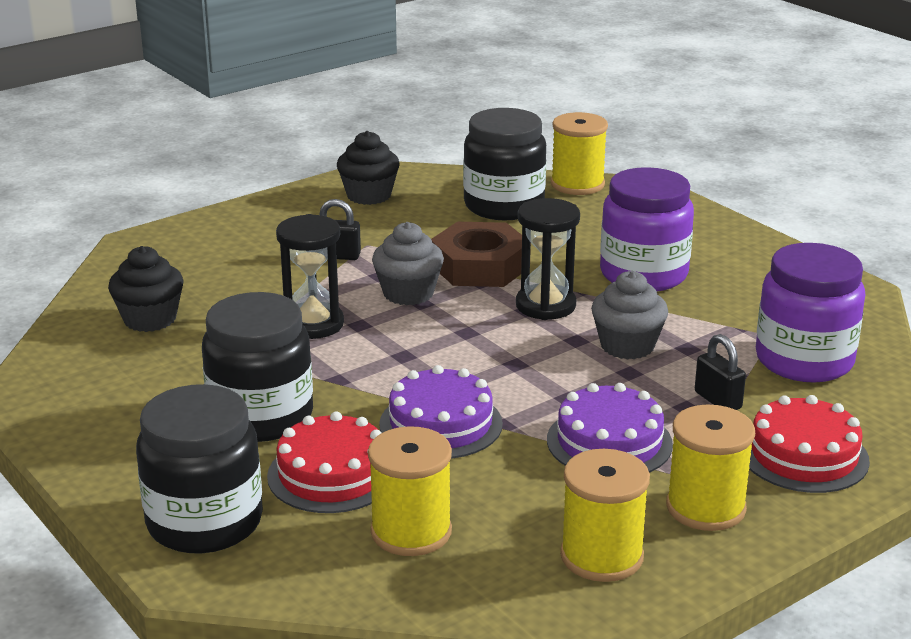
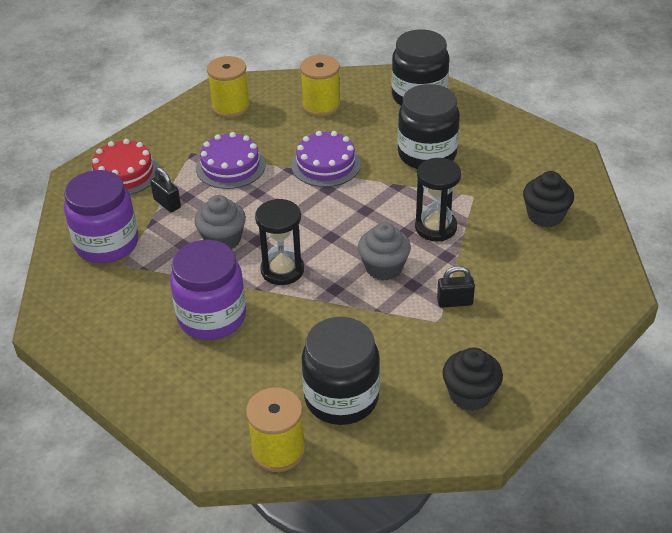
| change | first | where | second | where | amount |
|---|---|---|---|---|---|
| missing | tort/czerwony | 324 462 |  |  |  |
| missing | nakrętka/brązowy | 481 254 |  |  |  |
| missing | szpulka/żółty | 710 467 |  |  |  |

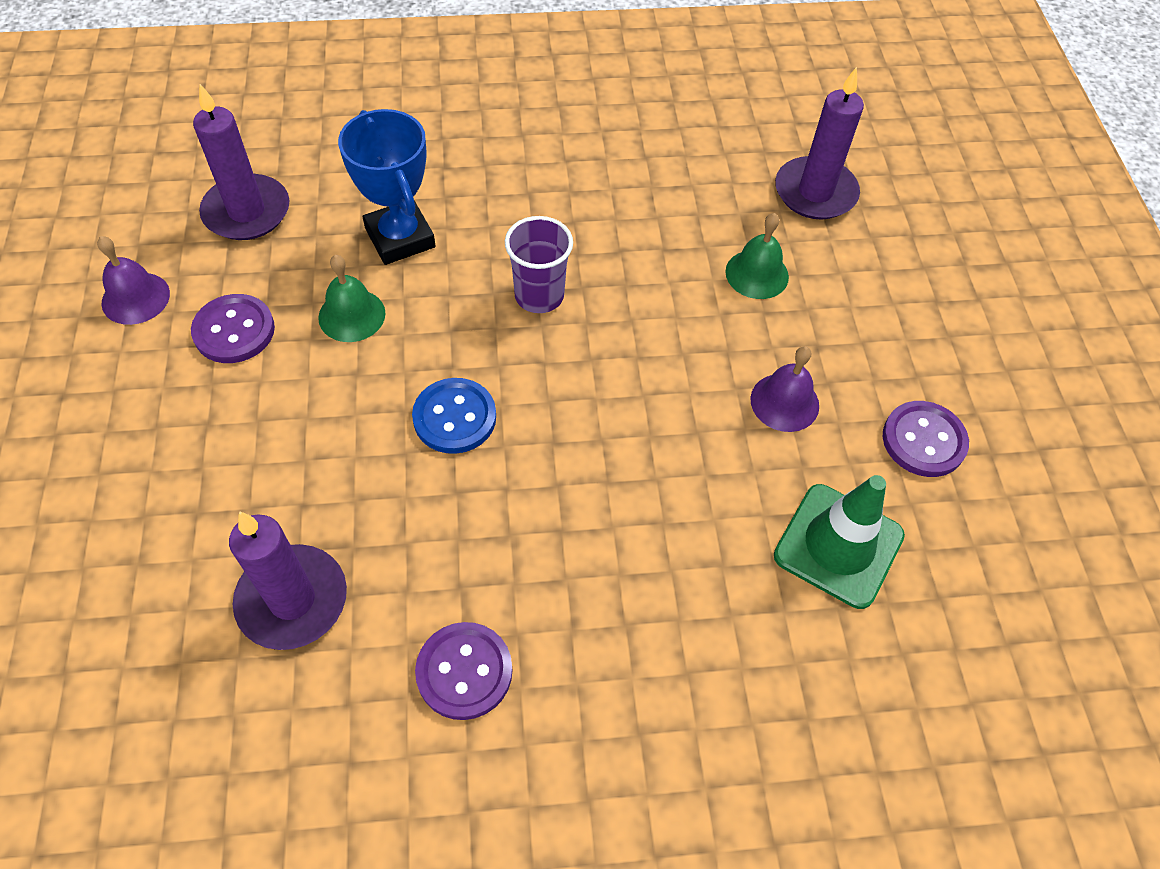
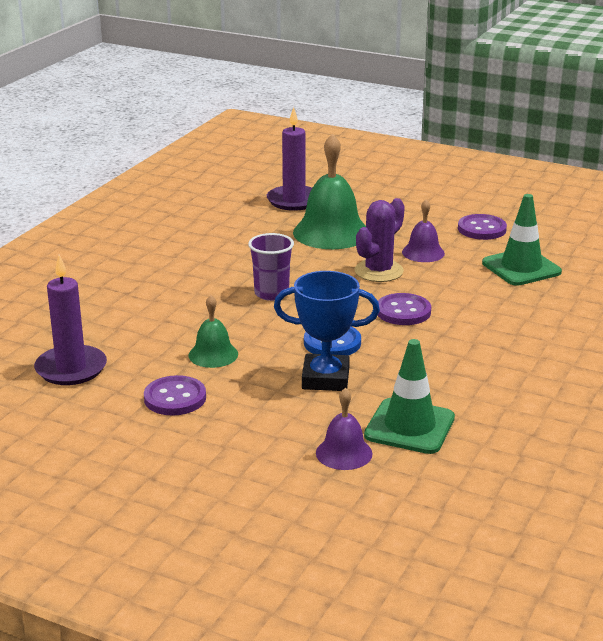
| change | first | where | second | where | amount |
|---|---|---|---|---|---|
| appeared |  |  | kaktus/fioletowy | 379 240 |  |
| relocated | dzwonek/fioletowy | 133 280 |  | 344 429 |  |
| relocated | puchar/niebieski | 386 187 |  | 327 331 |  |
| relocated | guzik/fioletowy | 463 671 |  | 404 309 |  |
| exchanged | świeca/fioletowy | 288 580 | pachołek/zielony | 409 396 |  |
| size | dzwonek/zielony | 757 256 |  | 329 191 | x1.86 |

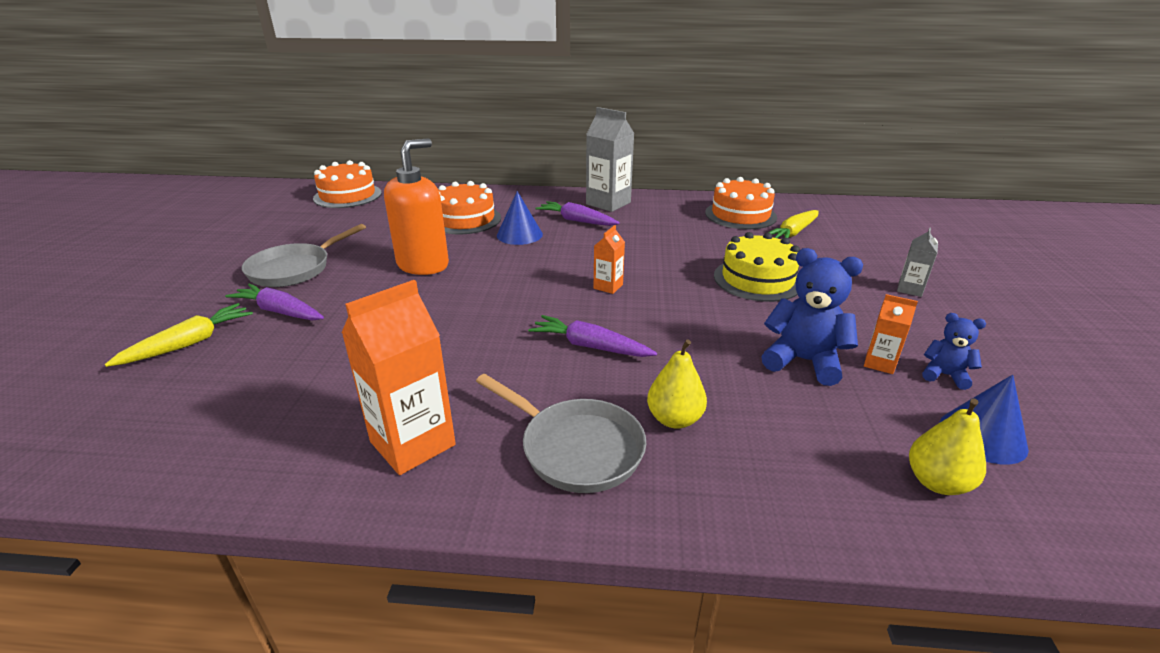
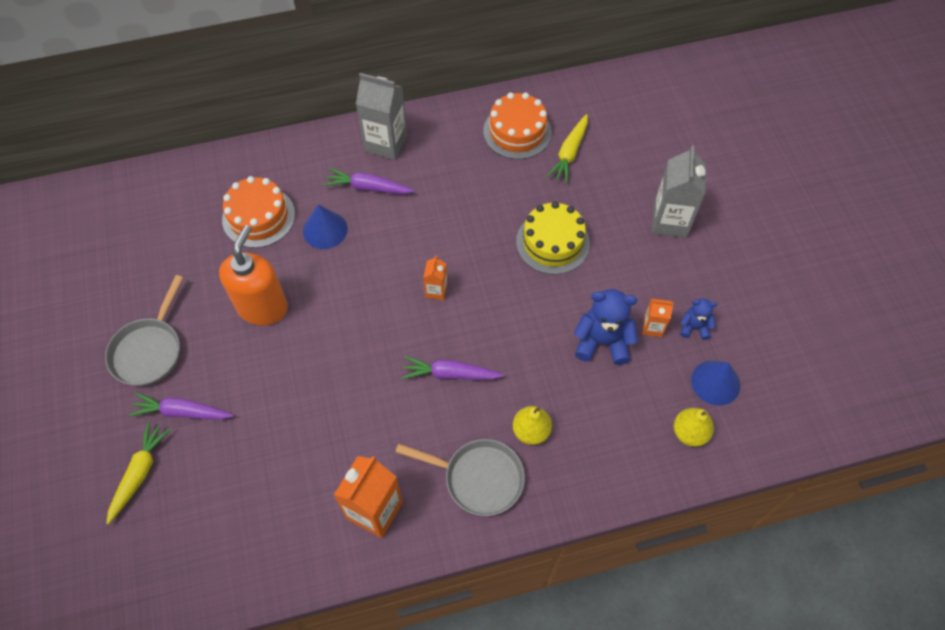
| change | first | where | second | where | amount |
|---|---|---|---|---|---|
| missing | tort/pomarańczowy | 347 184 |  |  |  |
| size | karton mleka/szary | 917 262 |  | 679 191 | x1.93 |

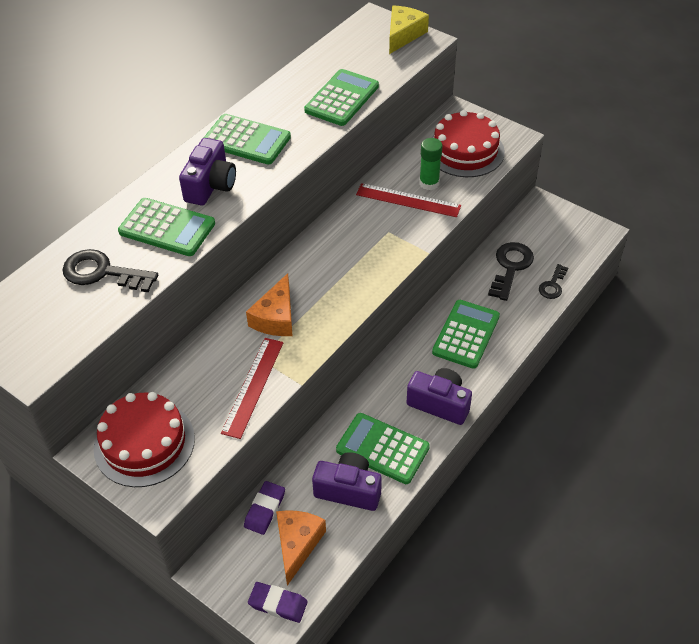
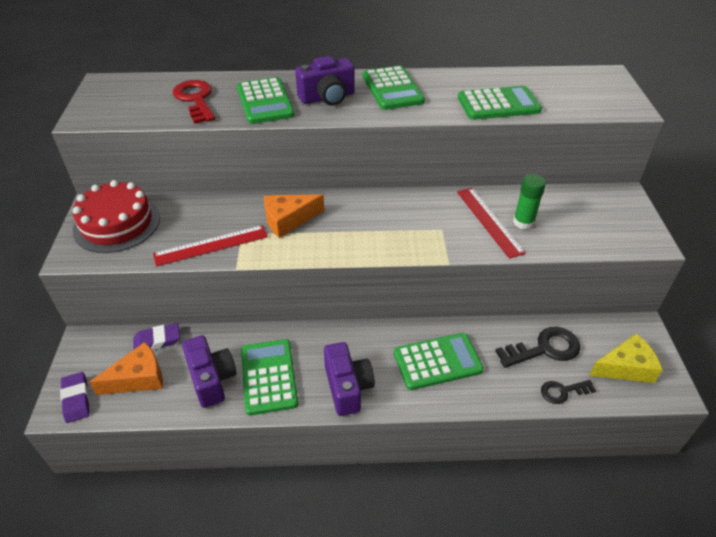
| change | first | where | second | where | amount |
|---|---|---|---|---|---|
| missing | tort/czerwony | 468 143 |  |  |  |
| relocated | ser/żółty | 409 29 |  | 626 358 |  |
| colour | klucz/czarny | 110 270 | klucz/czerwony | 194 102 |  |

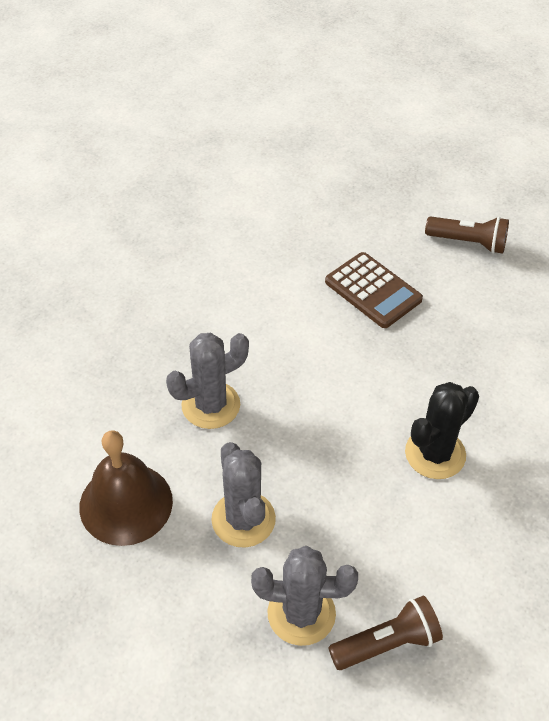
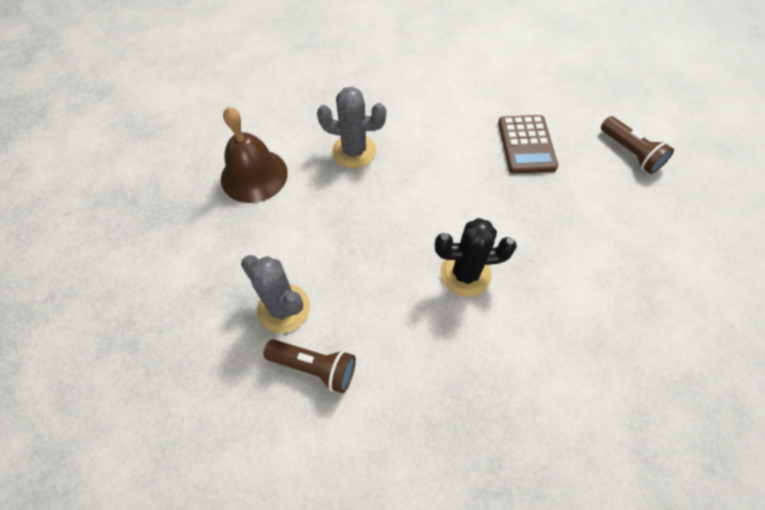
| change | first | where | second | where | amount |
|---|---|---|---|---|---|
| missing | kaktus/szary | 243 495 |  |  |  |

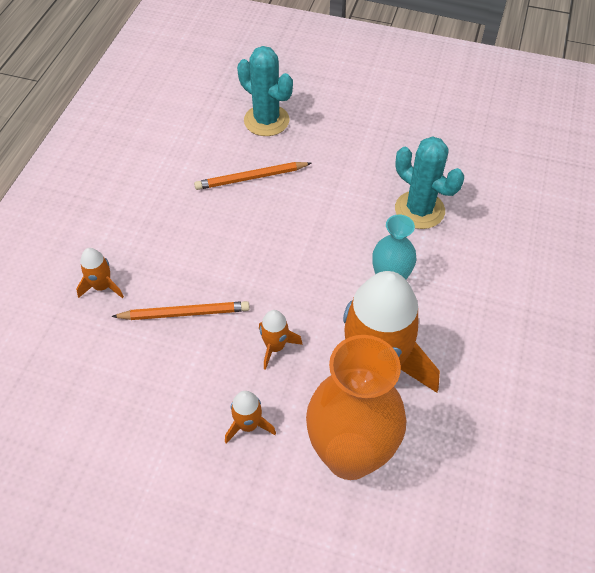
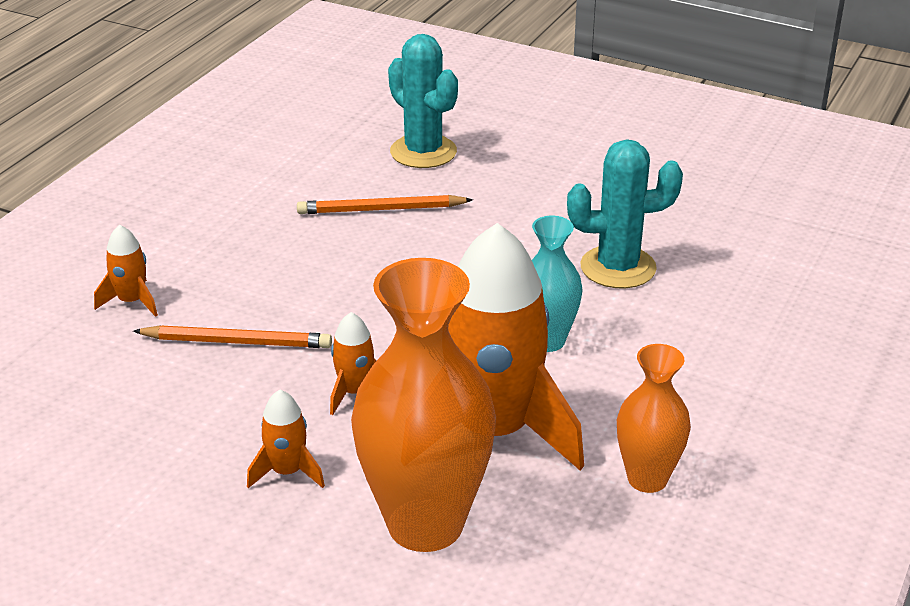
| change | first | where | second | where | amount |
|---|---|---|---|---|---|
| appeared |  |  | wazon/pomarańczowy | 654 418 |  |
| spun | kaktus/turkusowy | 429 182 |  | 625 213 | 60 degrees counterclockwise |

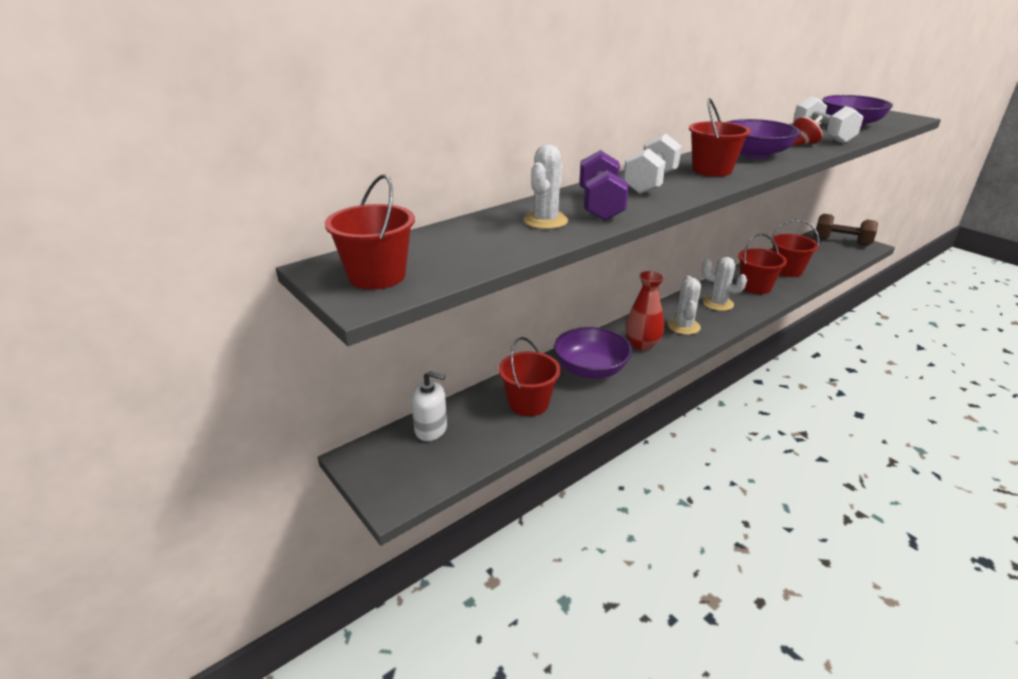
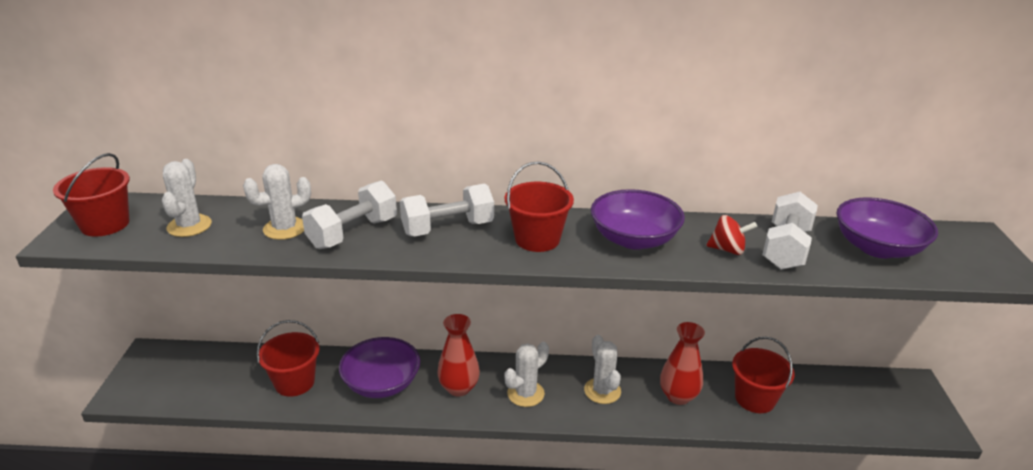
| change | first | where | second | where | amount |
|---|---|---|---|---|---|
| missing | dozownik mydła/biały | 429 406 |  |  |  |
| missing | hantel/brązowy | 846 230 |  |  |  |
| appeared |  |  | kaktus/biały | 187 198 |  |
| exchanged | wiadro/czerwony | 762 264 | wazon/czerwony | 682 363 |  |
| colour | hantel/fioletowy | 604 185 | hantel/biały | 349 215 |  |

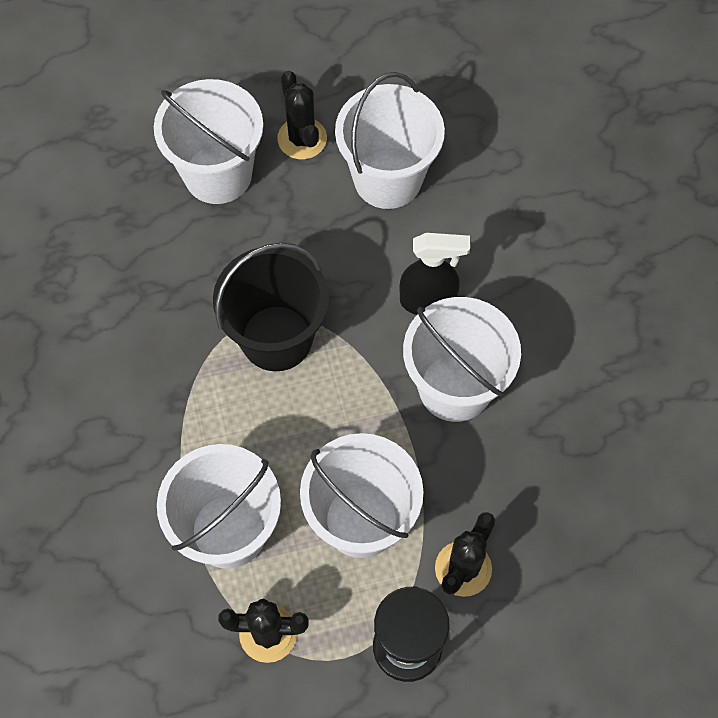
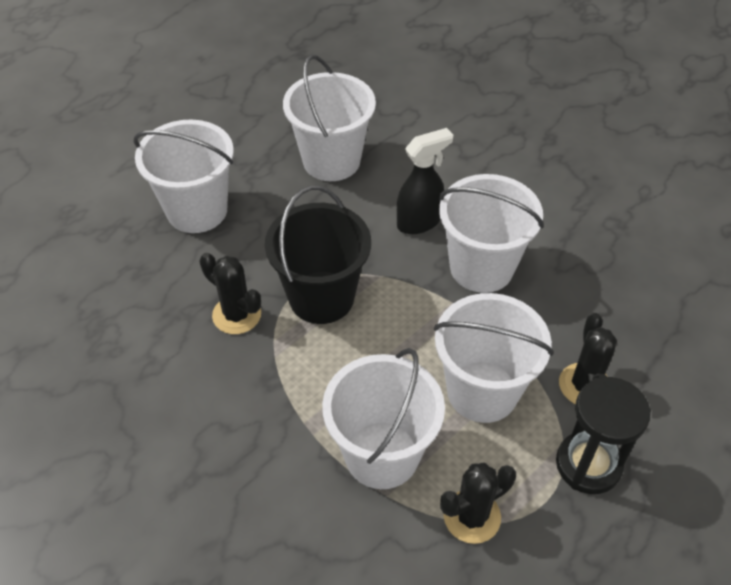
| change | first | where | second | where | amount |
|---|---|---|---|---|---|
| relocated | kaktus/czarny | 302 115 |  | 230 293 |  |

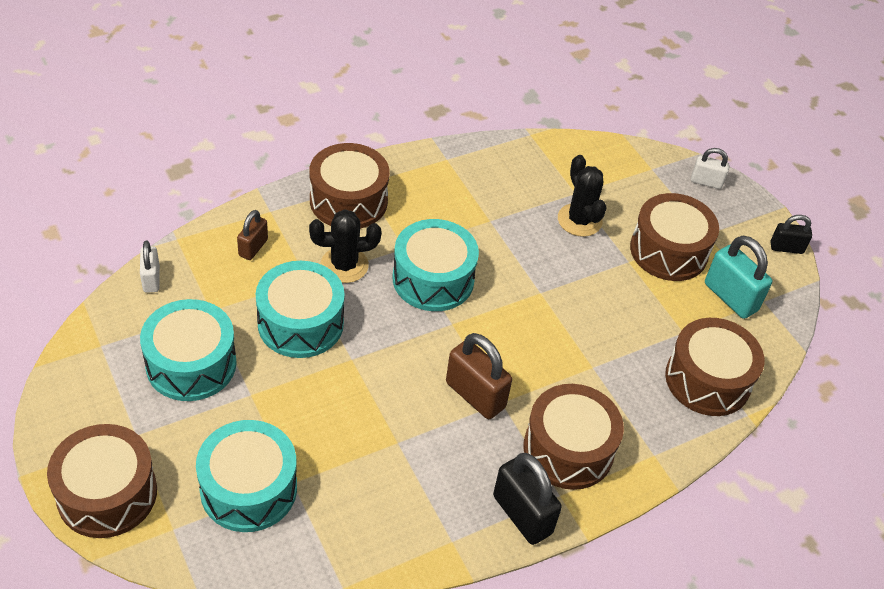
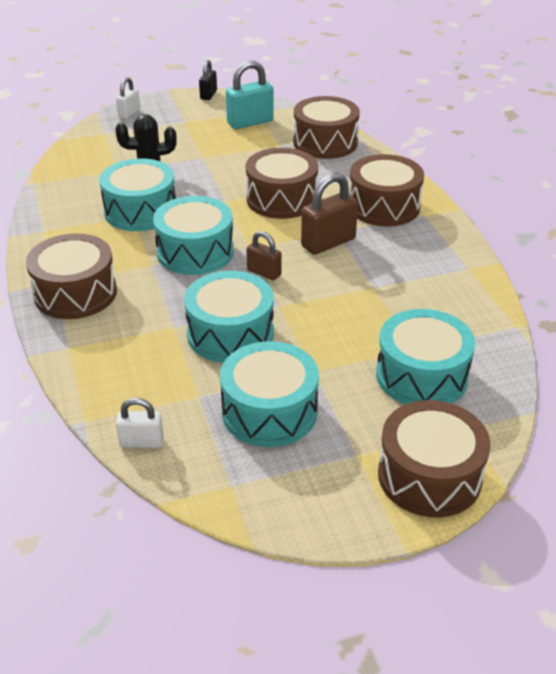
| change | first | where | second | where | amount |
|---|---|---|---|---|---|
| missing | kaktus/czarny | 345 246 |  |  |  |
| missing | kłódka/czarny | 527 499 |  |  |  |
| appeared |  |  | bęben/turkusowy | 137 194 |  |
| relocated | kłódka/brązowy | 252 235 |  | 264 255 |  |
| relocated | bęben/brązowy | 674 237 |  | 282 183 |  |

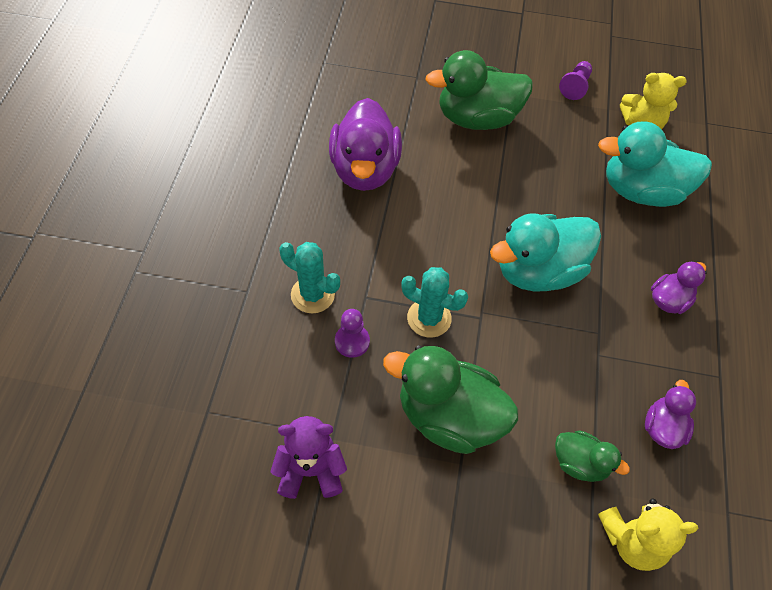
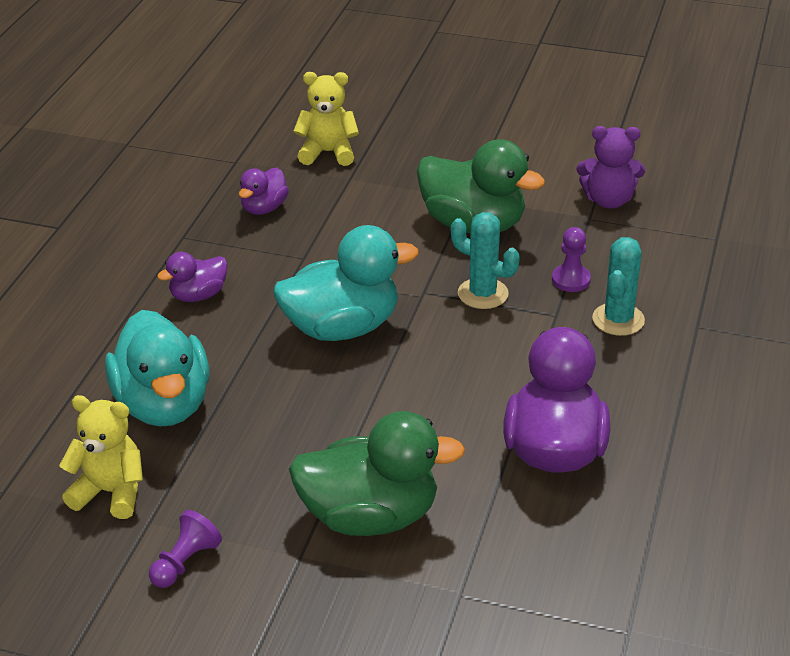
| change | first | where | second | where | amount |
|---|---|---|---|---|---|
| missing | kaczka/zielony | 592 456 |  |  |  |
| spun | kaktus/turkusowy | 309 277 |  | 618 286 | 75 degrees clockwise |
| spun | kaczka/turkusowy | 655 164 |  | 157 368 | 60 degrees clockwise |

